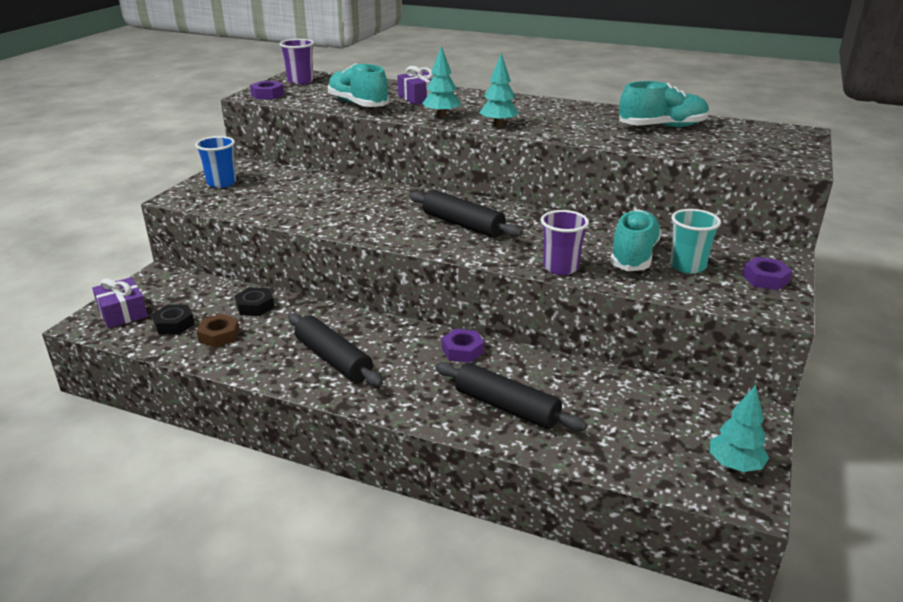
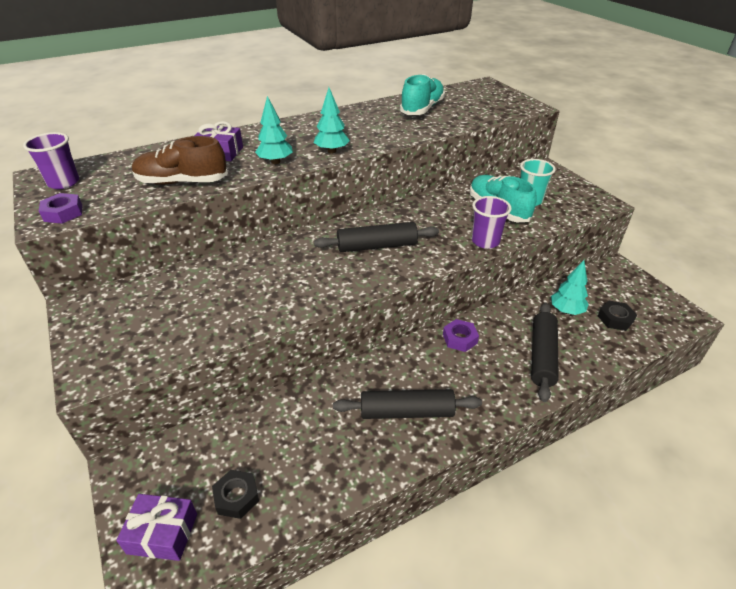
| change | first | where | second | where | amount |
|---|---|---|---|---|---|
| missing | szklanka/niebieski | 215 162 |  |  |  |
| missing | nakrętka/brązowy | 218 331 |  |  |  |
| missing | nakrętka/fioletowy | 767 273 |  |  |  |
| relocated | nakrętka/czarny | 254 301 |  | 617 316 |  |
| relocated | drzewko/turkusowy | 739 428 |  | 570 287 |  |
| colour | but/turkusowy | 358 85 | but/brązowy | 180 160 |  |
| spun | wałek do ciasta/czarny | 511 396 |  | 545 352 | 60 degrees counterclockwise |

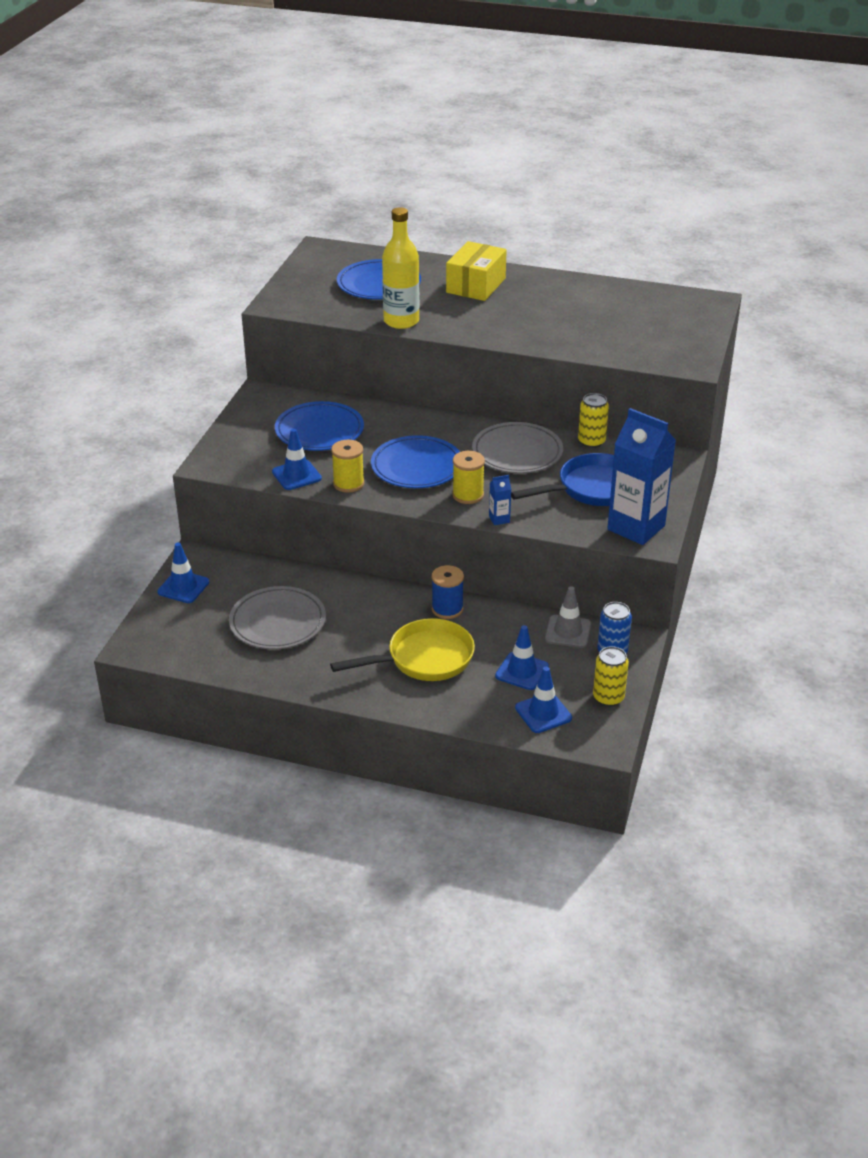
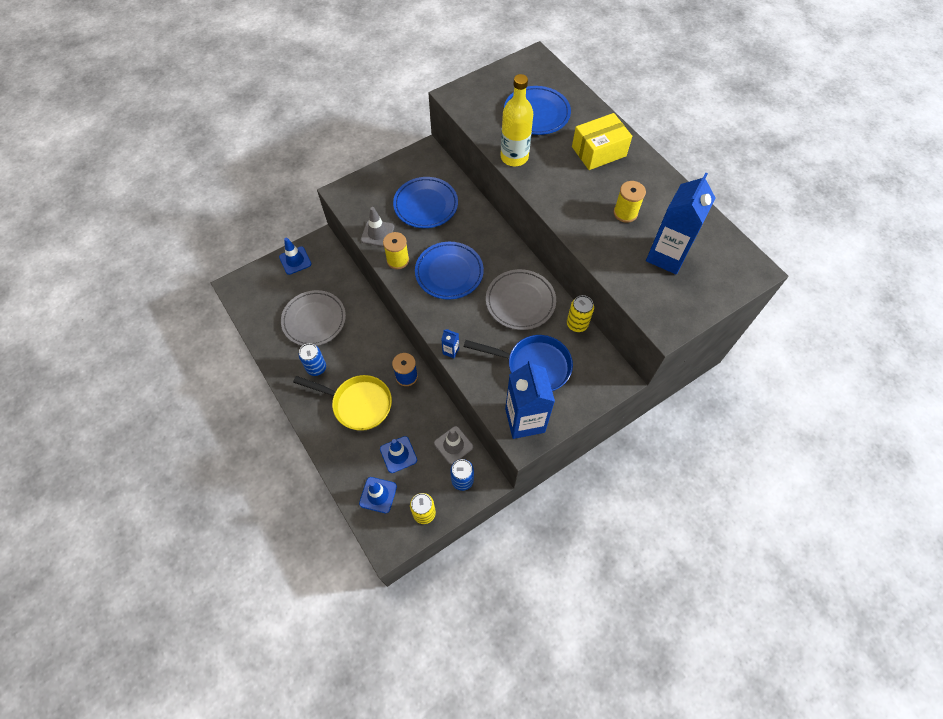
| change | first | where | second | where | amount |
|---|---|---|---|---|---|
| appeared |  |  | puszka/niebieski | 312 359 |  |
| appeared |  |  | karton mleka/niebieski | 681 223 |  |
| relocated | szpulka/żółty | 468 477 |  | 630 202 |  |
| colour | pachołek/niebieski | 297 459 | pachołek/szary | 377 227 |  |

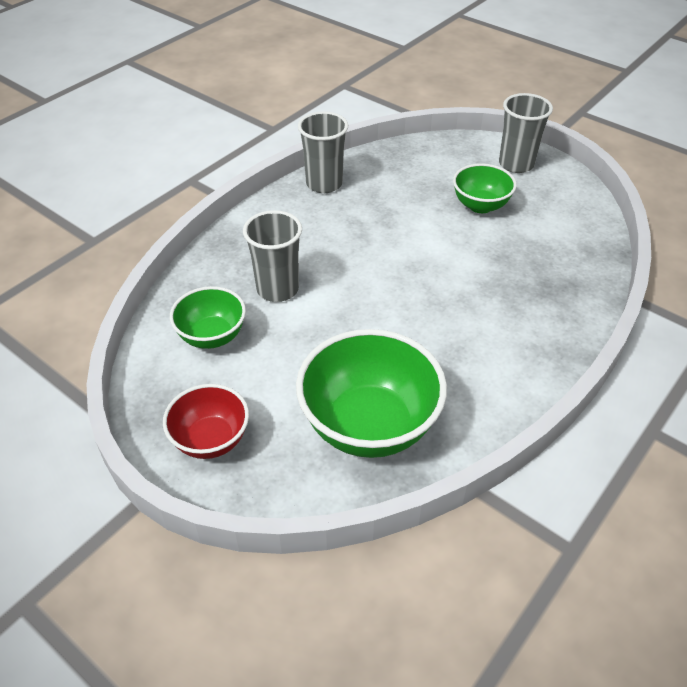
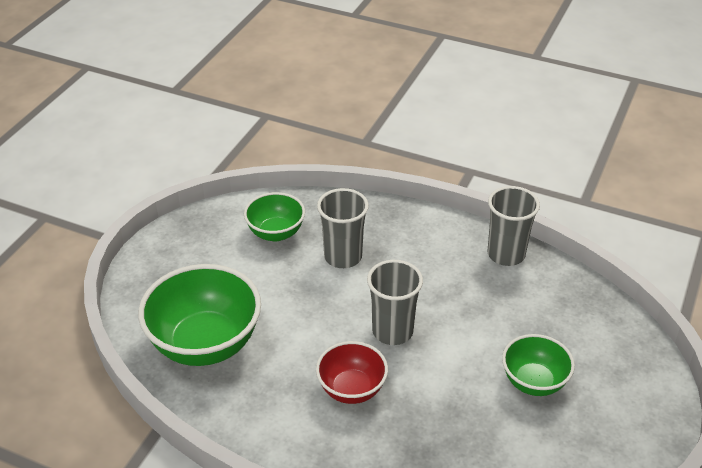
| change | first | where | second | where | amount |
|---|---|---|---|---|---|
| relocated | miska/czerwony | 206 421 |  | 352 372 |  |
| relocated | szklanka/szary | 526 133 |  | 395 302 |  |

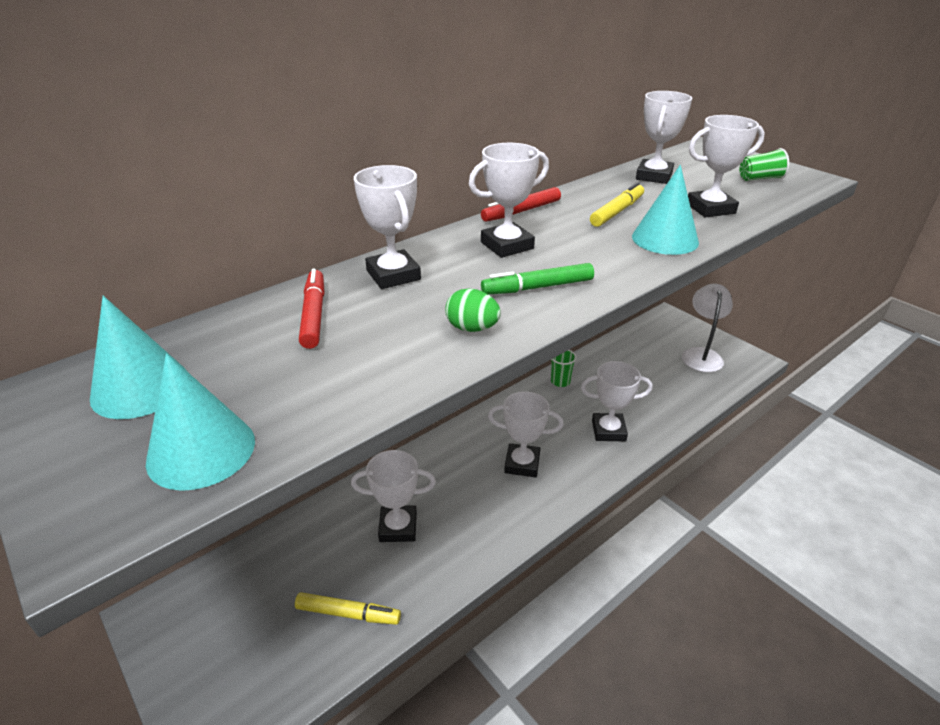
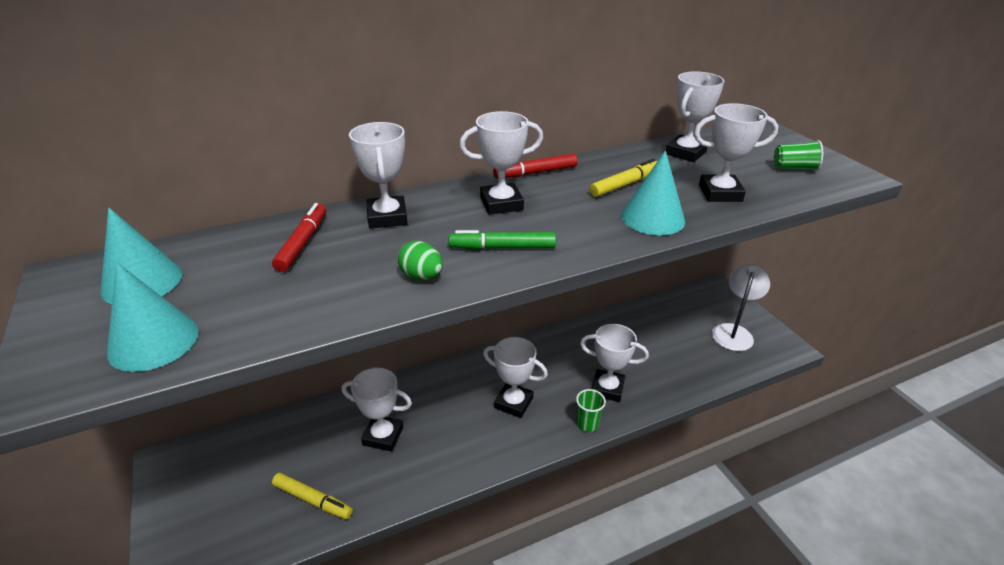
| change | first | where | second | where | amount |
|---|---|---|---|---|---|
| relocated | szklanka/zielony | 564 368 |  | 591 410 |  |

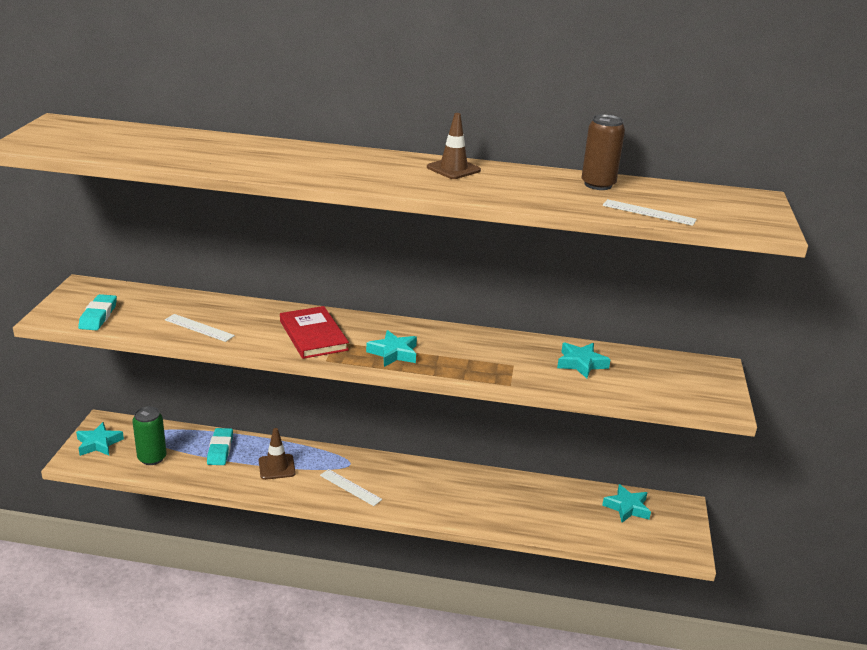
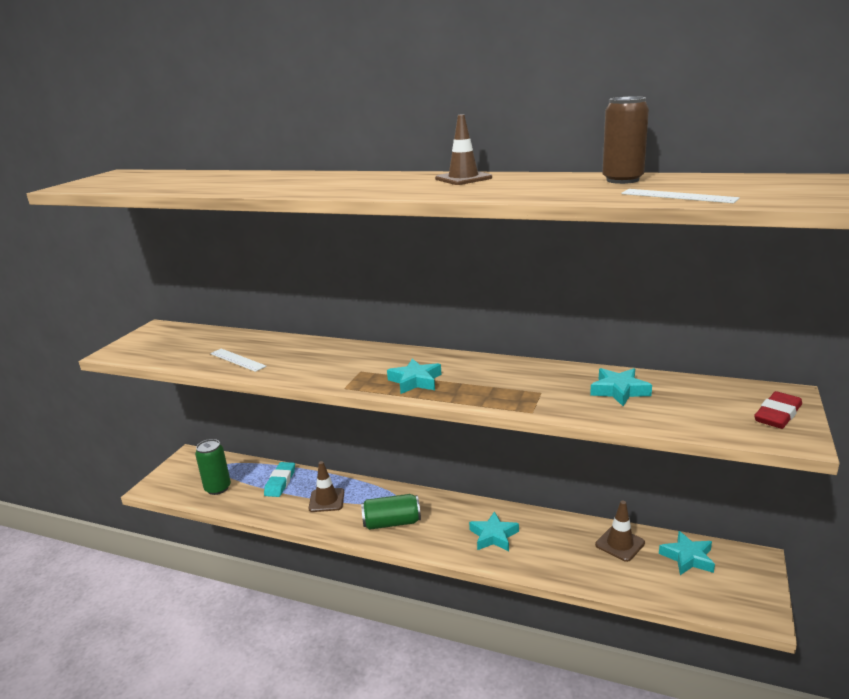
| change | first | where | second | where | amount |
|---|---|---|---|---|---|
| missing | gumka do mazania/turkusowy | 97 312 |  |  |  |
| missing | książka/czerwony | 314 332 |  |  |  |
| appeared |  |  | pachołek/brązowy | 620 531 |  |
| appeared |  |  | gumka do mazania/czerwony | 778 410 |  |
| relocated | gwiazda/turkusowy | 100 439 |  | 494 531 |  |
| exchanged | linijka/biały | 351 487 | puszka/zielony | 391 512 |  |

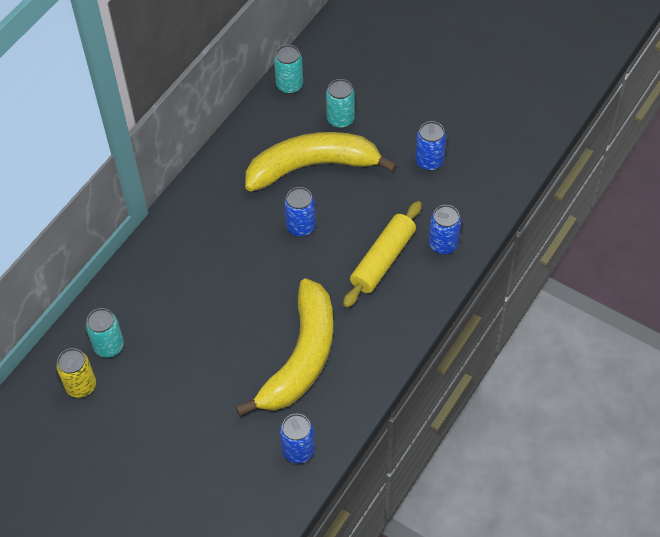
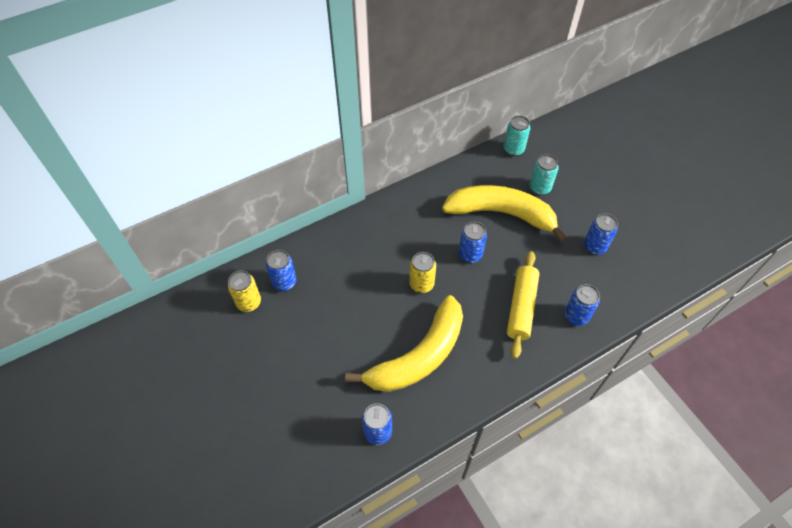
| change | first | where | second | where | amount |
|---|---|---|---|---|---|
| appeared |  |  | puszka/żółty | 422 272 |  |
| colour | puszka/turkusowy | 105 333 | puszka/niebieski | 281 270 |  |
| spun | wałek do ciasta/żółty | 382 254 |  | 523 305 | 45 degrees counterclockwise |

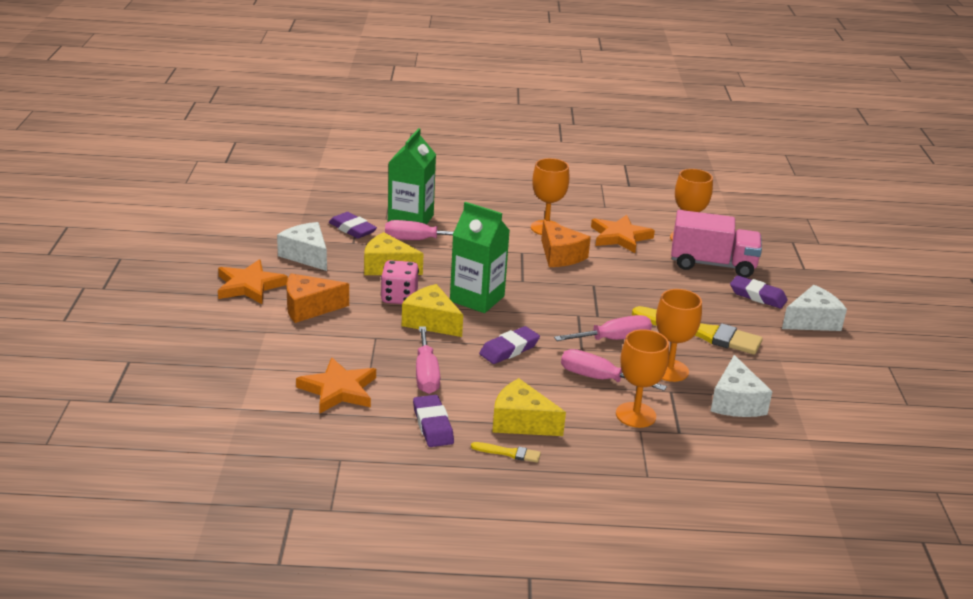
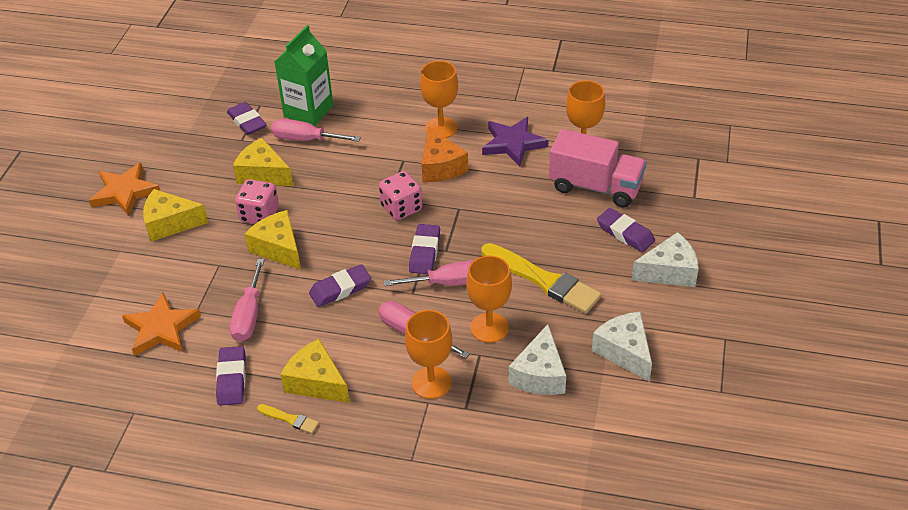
| change | first | where | second | where | amount |
|---|---|---|---|---|---|
| missing | karton mleka/zielony | 480 257 |  |  |  |
| appeared |  |  | kostka do gry/różowy | 400 195 |  |
| appeared |  |  | gumka do mazania/fioletowy | 424 249 |  |
| relocated | ser/biały | 302 246 |  | 622 346 |  |
| colour | ser/pomarańczowy | 317 298 | ser/żółty | 175 215 |  |
| colour | gwiazda/pomarańczowy | 623 234 | gwiazda/fioletowy | 515 142 |  |

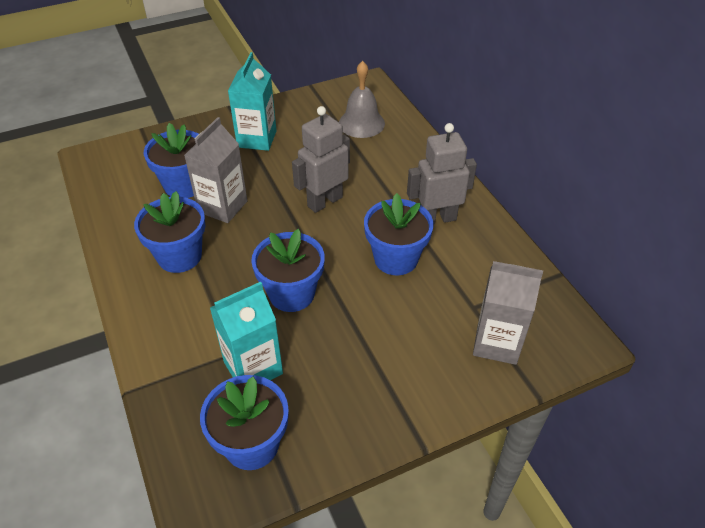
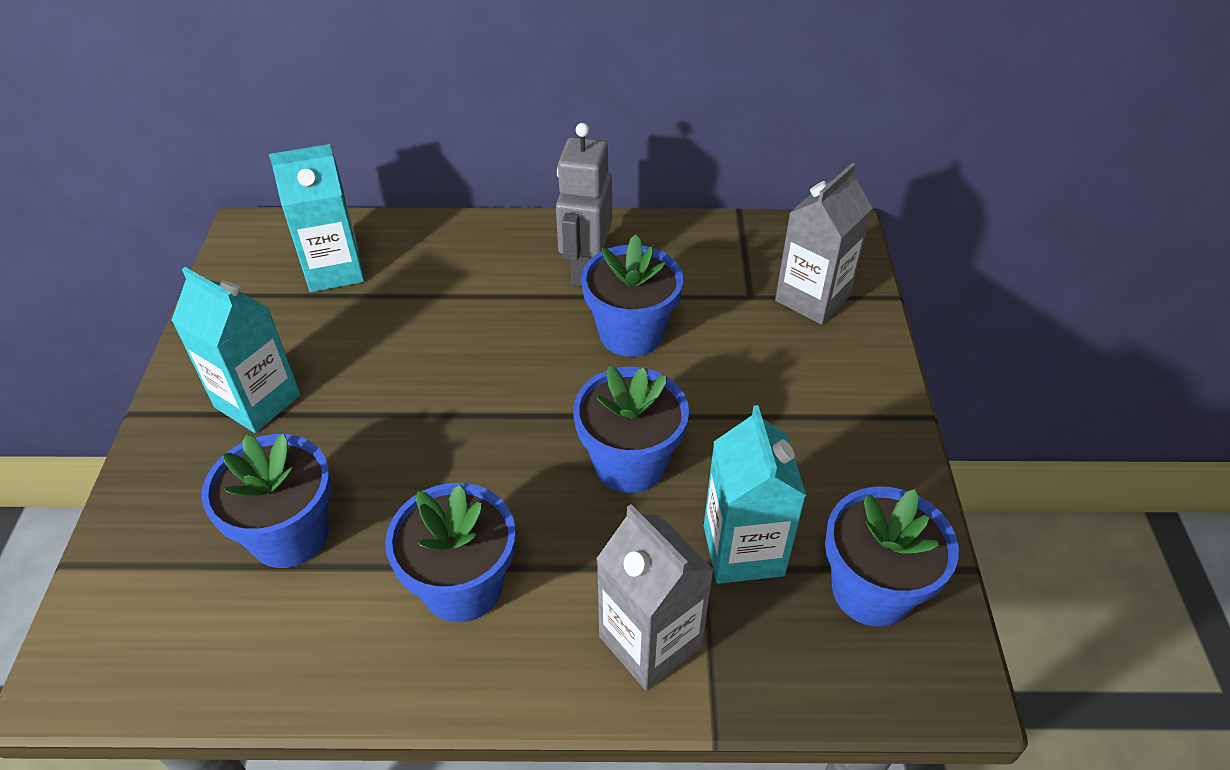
| change | first | where | second | where | amount |
|---|---|---|---|---|---|
| missing | robot/szary | 321 159 |  |  |  |
| relocated | karton mleka/szary | 216 170 |  | 655 597 |  |
| exchanged | dzwonek/szary | 362 99 | karton mleka/turkusowy | 316 218 |  |

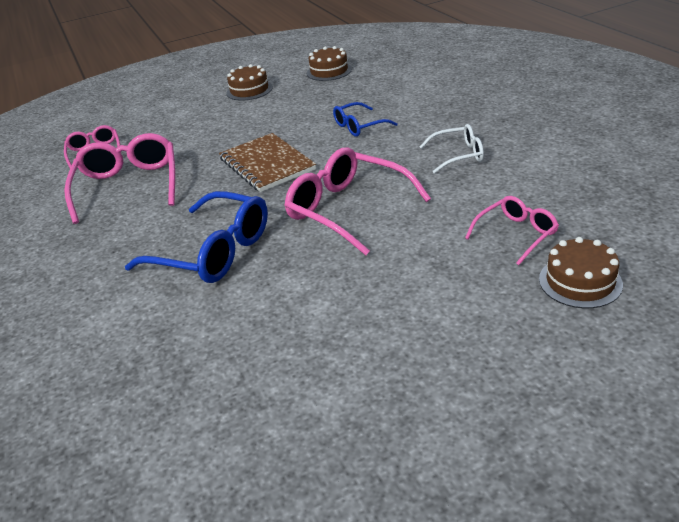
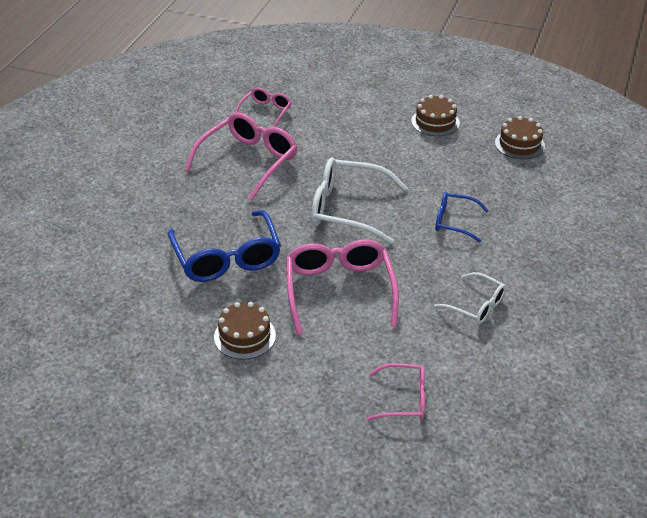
| change | first | where | second | where | amount |
|---|---|---|---|---|---|
| relocated | tort/brązowy | 581 272 |  | 245 331 |  |
| exchanged | zeszyt/brązowy | 267 162 | okulary/biały | 359 200 |  |

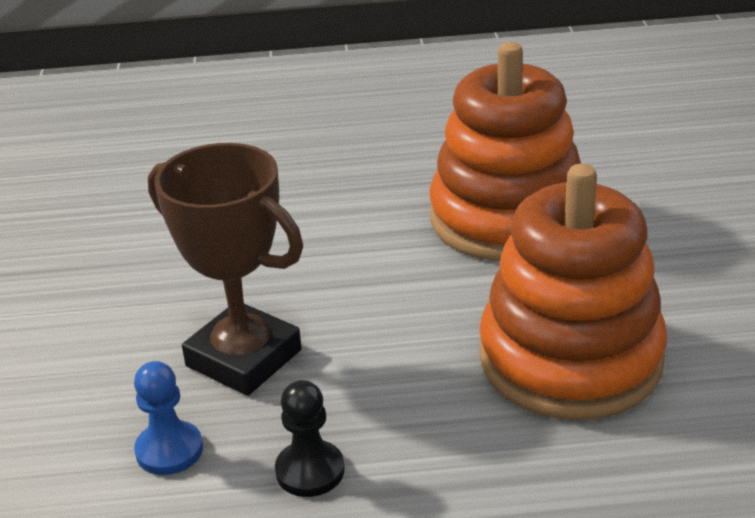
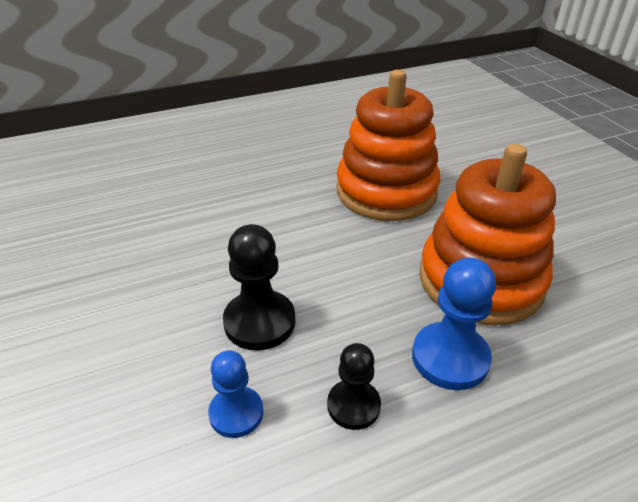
| change | first | where | second | where | amount |
|---|---|---|---|---|---|
| appeared |  |  | pionek/niebieski | 454 324 |  |
| exchanged | puchar/brązowy | 225 269 | pionek/czarny | 259 287 |  |

